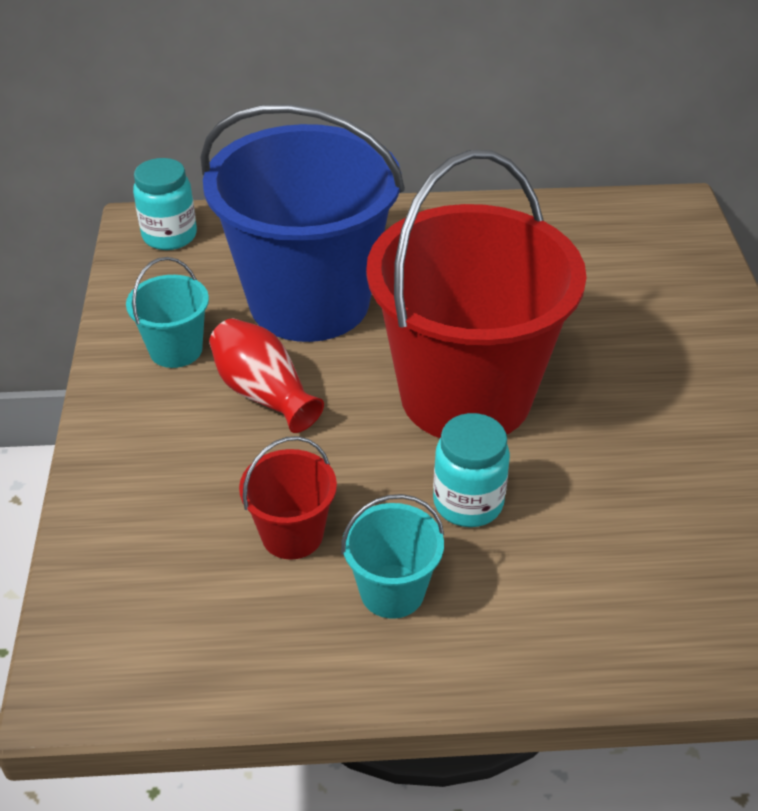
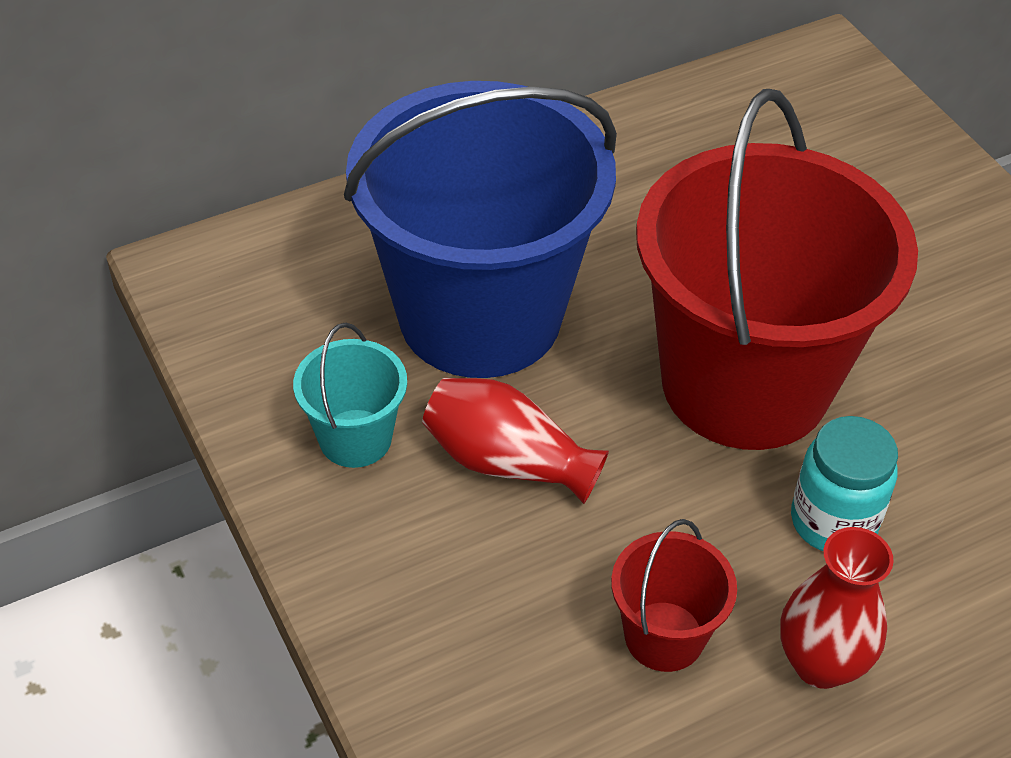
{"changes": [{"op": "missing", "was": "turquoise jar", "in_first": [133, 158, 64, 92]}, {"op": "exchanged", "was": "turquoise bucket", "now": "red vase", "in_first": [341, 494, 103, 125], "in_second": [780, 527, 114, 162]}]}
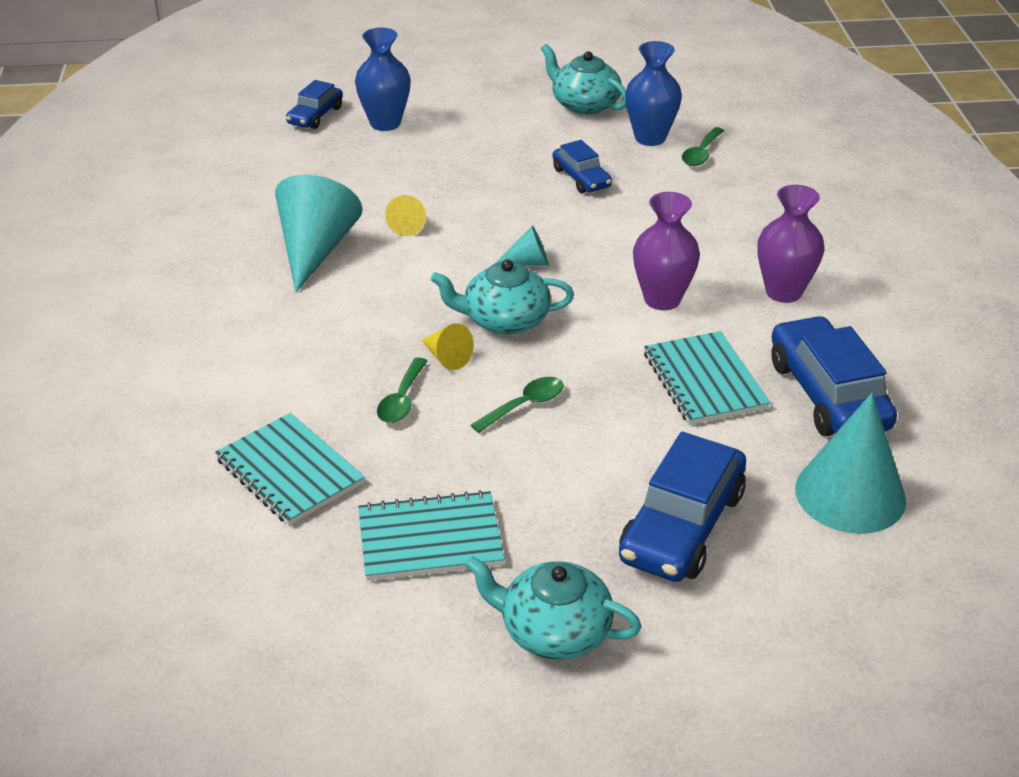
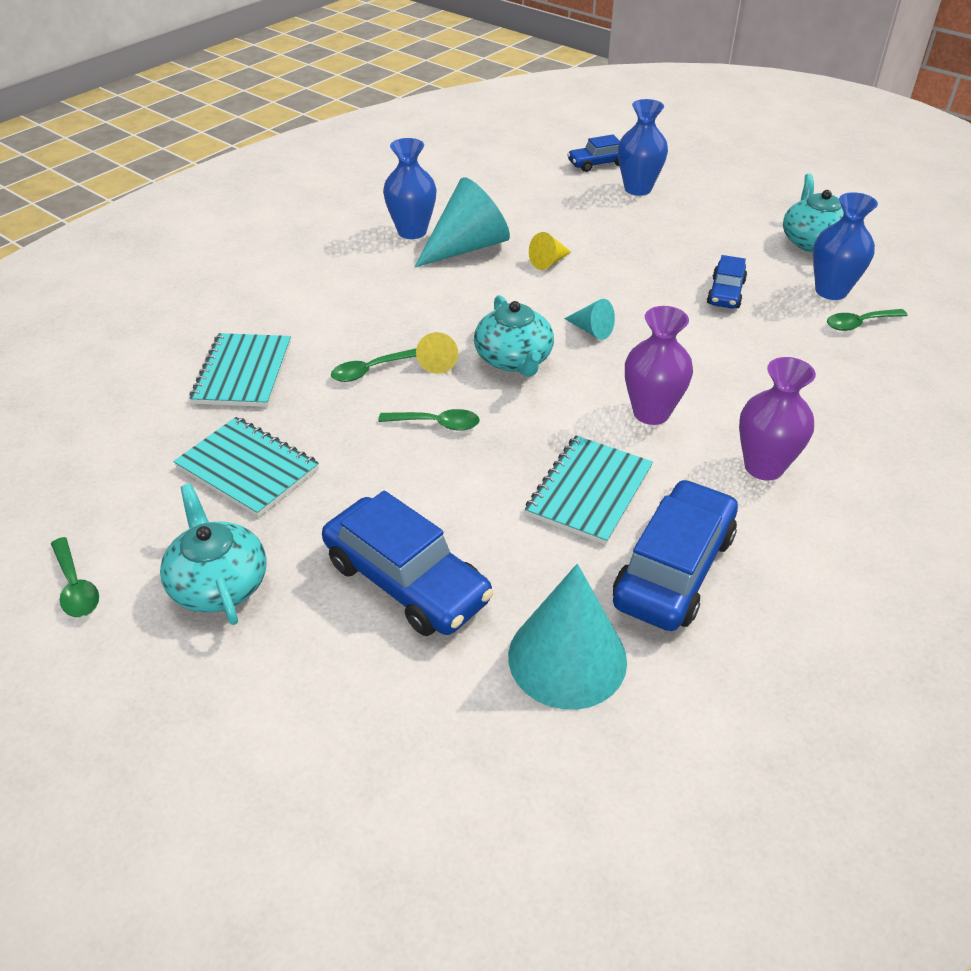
{"changes": [{"op": "spun", "was": "turquoise teapot", "in_first": [430, 259, 144, 75], "in_second": [474, 295, 80, 82], "clockwise": -150}, {"op": "spun", "was": "blue car", "in_first": [619, 432, 127, 150], "in_second": [322, 490, 172, 146], "clockwise": -120}, {"op": "appeared", "now": "green spoon", "in_second": [51, 537, 48, 80]}, {"op": "appeared", "now": "blue vase", "in_second": [383, 138, 54, 101]}]}
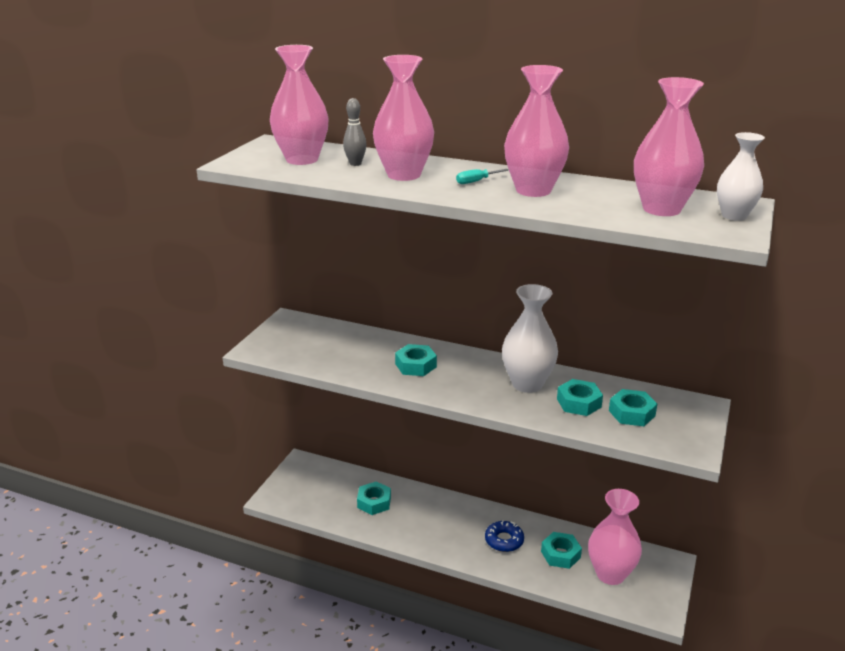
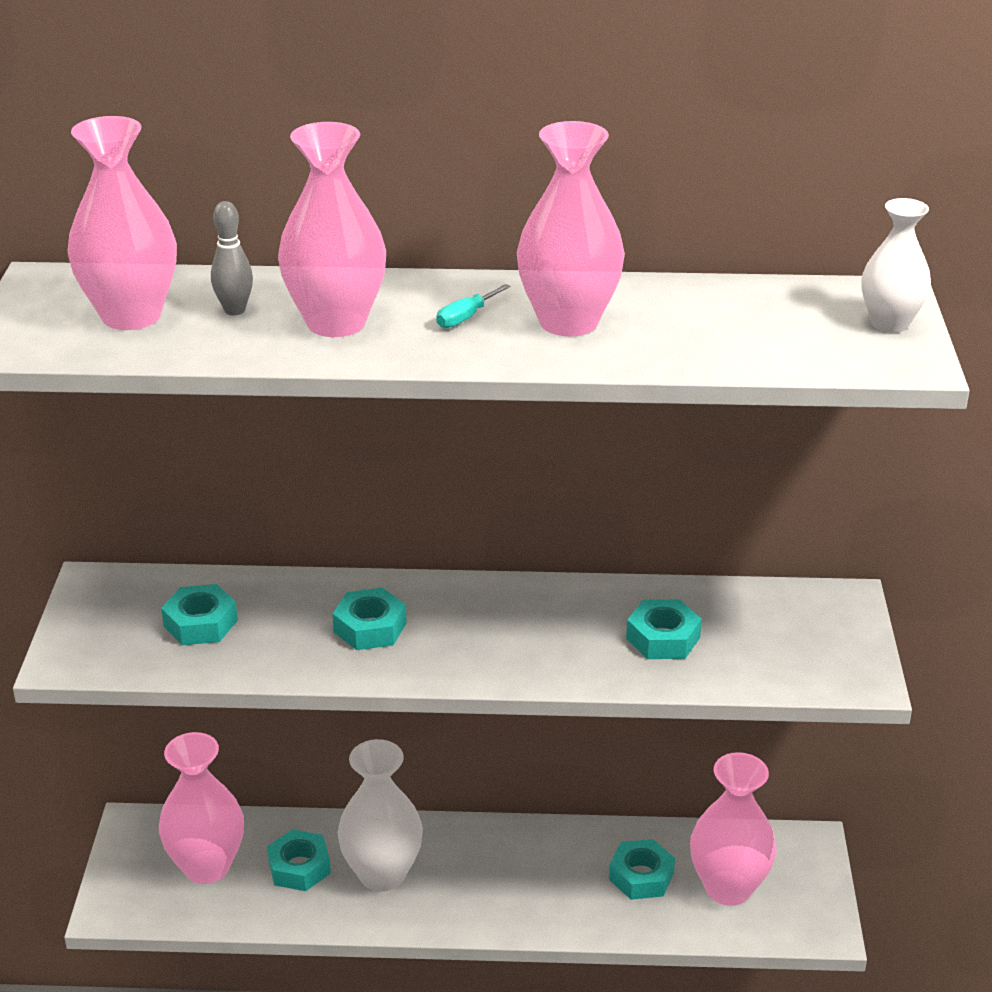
{"changes": [{"op": "missing", "was": "blue donut", "in_first": [485, 521, 39, 31]}, {"op": "relocated", "was": "white vase", "in_first": [502, 284, 56, 109], "in_second": [338, 739, 85, 153]}, {"op": "relocated", "was": "turquoise nut", "in_first": [609, 389, 48, 37], "in_second": [161, 584, 77, 61]}, {"op": "relocated", "was": "pink vase", "in_first": [634, 77, 70, 139], "in_second": [159, 732, 85, 152]}]}
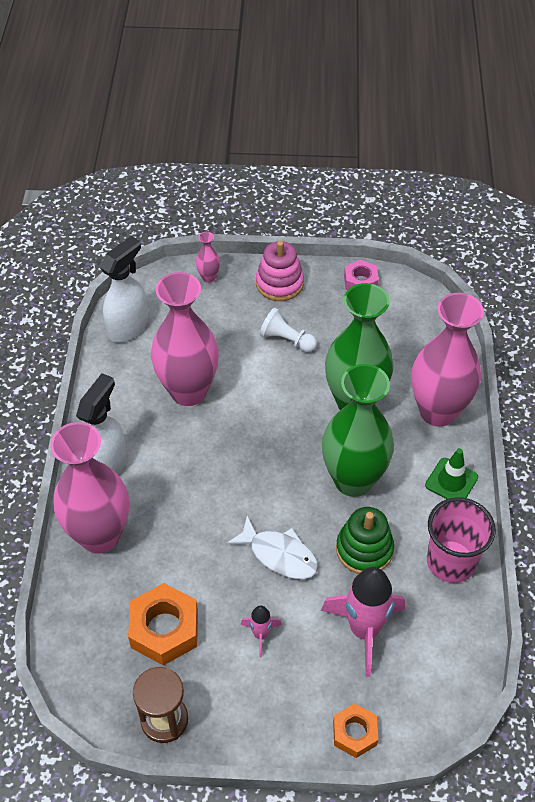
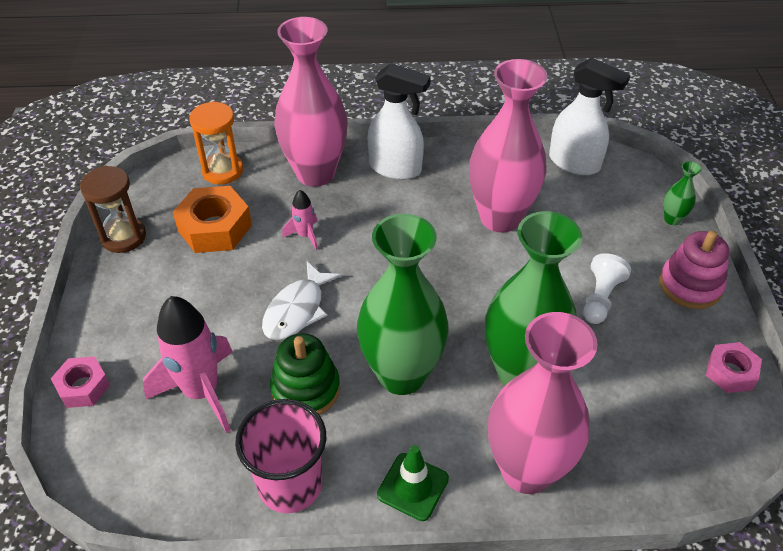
{"changes": [{"op": "colour", "was": "pink vase", "now": "green vase", "in_first": [196, 232, 24, 51], "in_second": [663, 161, 39, 64]}, {"op": "relocated", "was": "pink rocket", "in_first": [240, 606, 42, 51], "in_second": [282, 190, 36, 60]}, {"op": "colour", "was": "orange nut", "now": "pink nut", "in_first": [333, 703, 45, 55], "in_second": [51, 356, 59, 52]}, {"op": "appeared", "now": "orange hourglass", "in_second": [189, 101, 54, 84]}]}
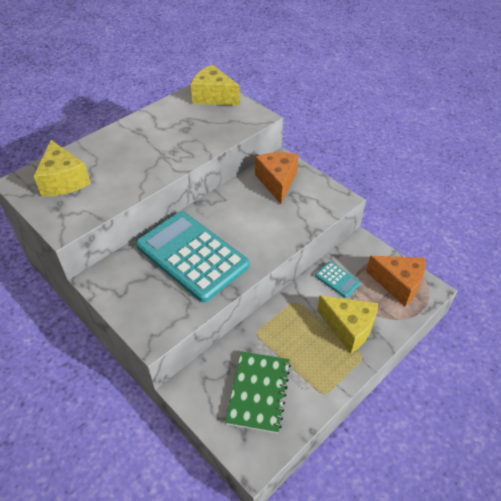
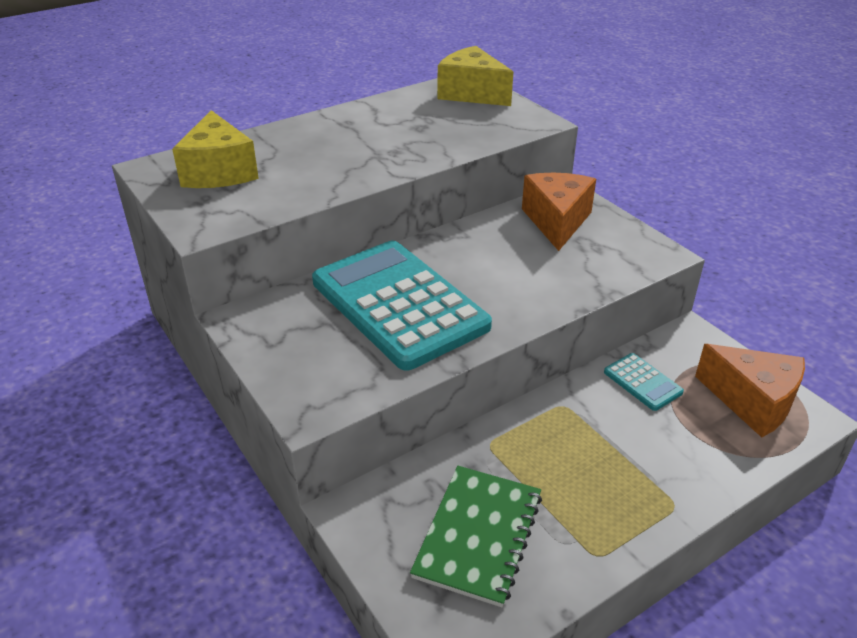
{"changes": [{"op": "missing", "was": "yellow cheese", "in_first": [317, 296, 61, 57]}]}
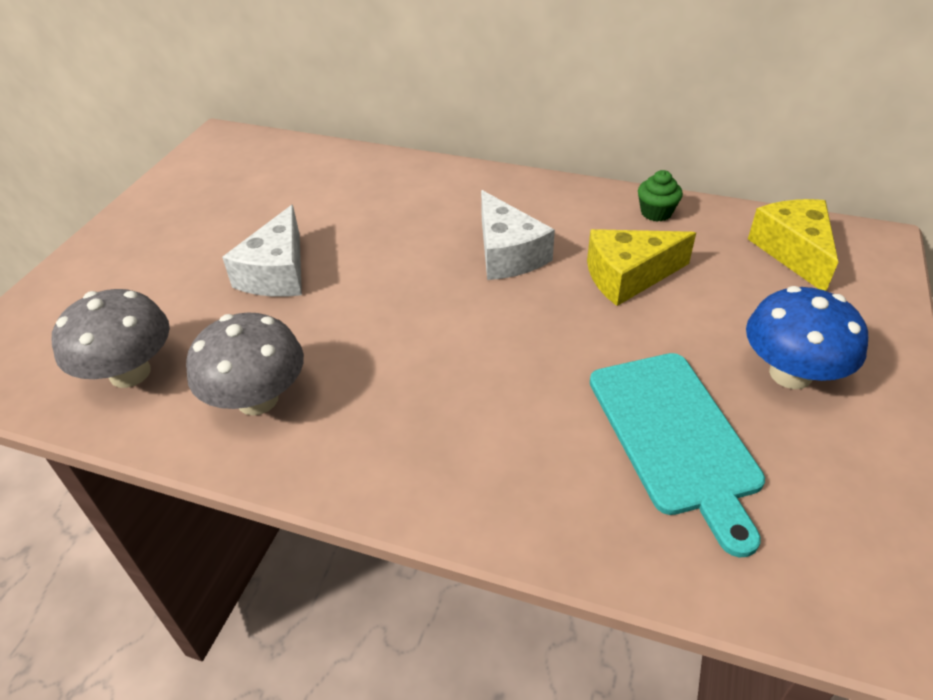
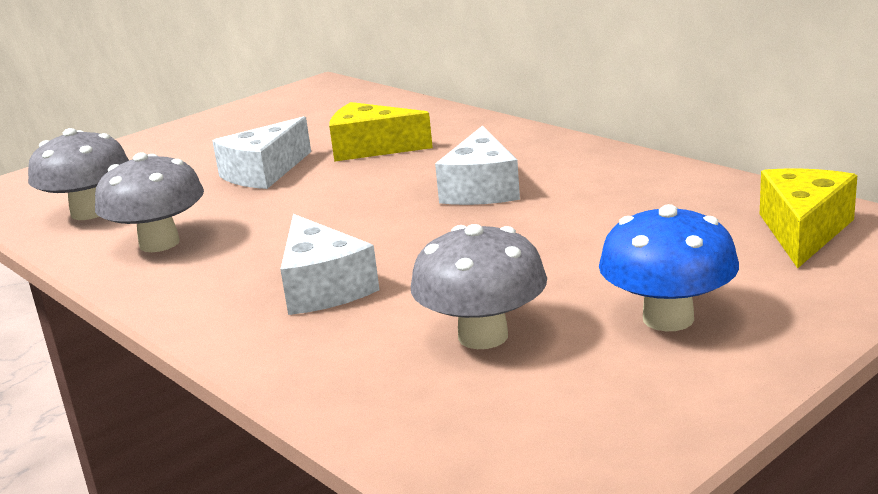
{"changes": [{"op": "relocated", "was": "yellow cheese", "in_first": [587, 229, 109, 77], "in_second": [329, 102, 104, 60]}, {"op": "exchanged", "was": "turquoise cutting board", "now": "grey mushroom", "in_first": [590, 353, 175, 205], "in_second": [411, 224, 136, 125]}, {"op": "missing", "was": "green cupcake", "in_first": [638, 170, 45, 52]}, {"op": "appeared", "now": "white cheese", "in_second": [280, 214, 99, 101]}]}
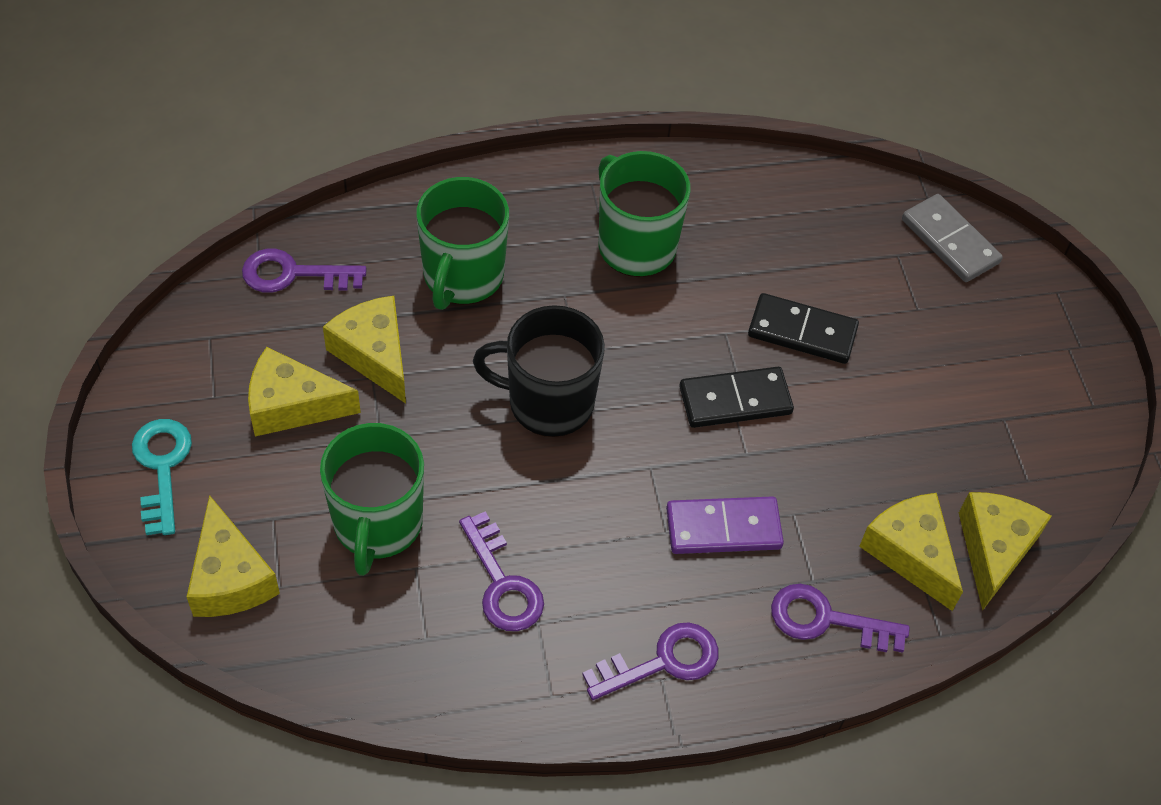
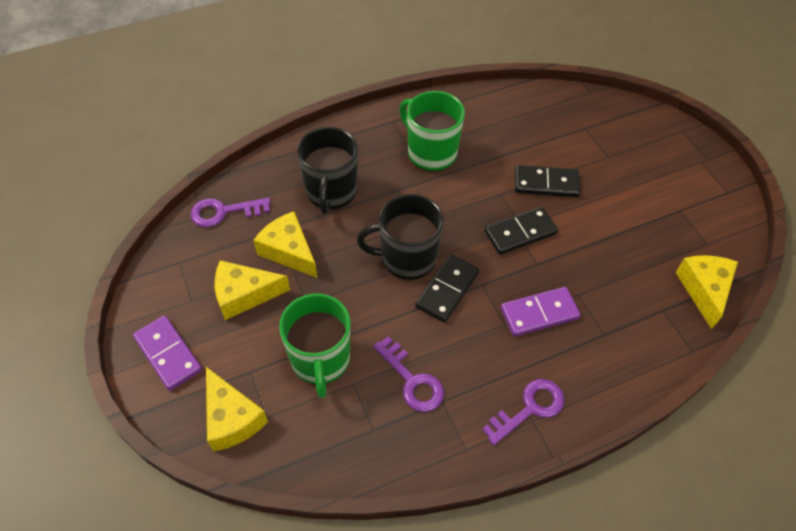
{"changes": [{"op": "exchanged", "was": "turquoise key", "now": "purple domino", "in_first": [132, 419, 60, 116], "in_second": [133, 315, 69, 76]}, {"op": "colour", "was": "green mug", "now": "black mug", "in_first": [416, 177, 93, 133], "in_second": [297, 127, 61, 87]}, {"op": "missing", "was": "purple key", "in_first": [771, 584, 139, 69]}, {"op": "missing", "was": "yellow cheese", "in_first": [859, 493, 104, 118]}, {"op": "missing", "was": "grey domino", "in_first": [902, 194, 101, 88]}, {"op": "appeared", "now": "black domino", "in_second": [415, 254, 64, 69]}]}
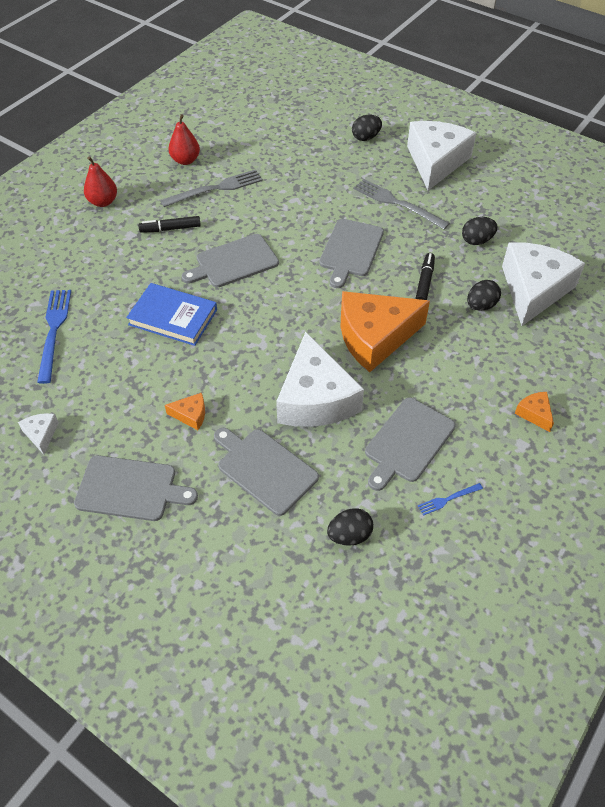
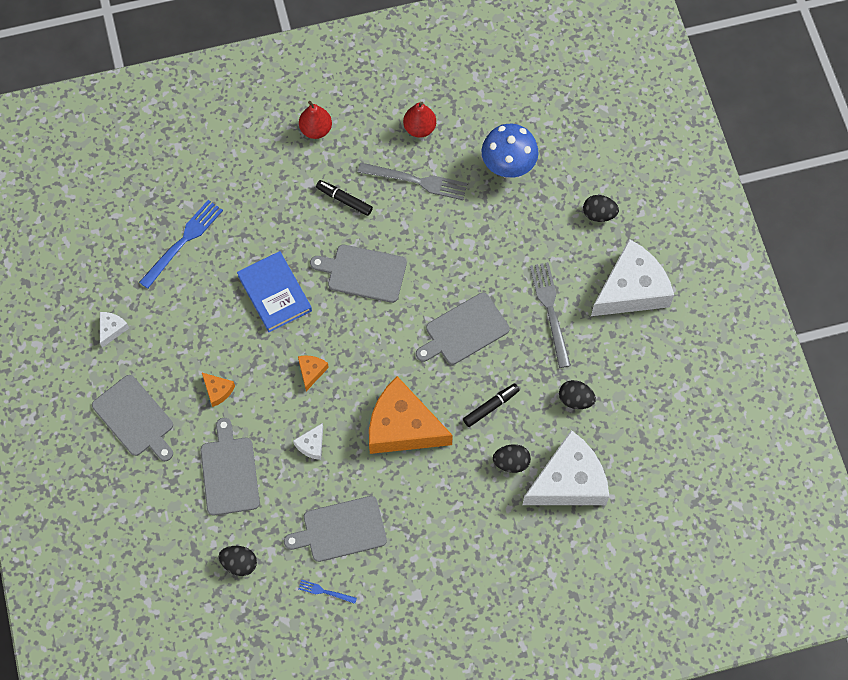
{"changes": [{"op": "size", "was": "white cheese", "in_first": [276, 332, 88, 95], "in_second": [293, 423, 30, 37], "ratio": 0.41}, {"op": "relocated", "was": "orange cheese", "in_first": [514, 392, 40, 40], "in_second": [298, 356, 31, 35]}, {"op": "appeared", "now": "blue mushroom", "in_second": [482, 124, 57, 54]}]}
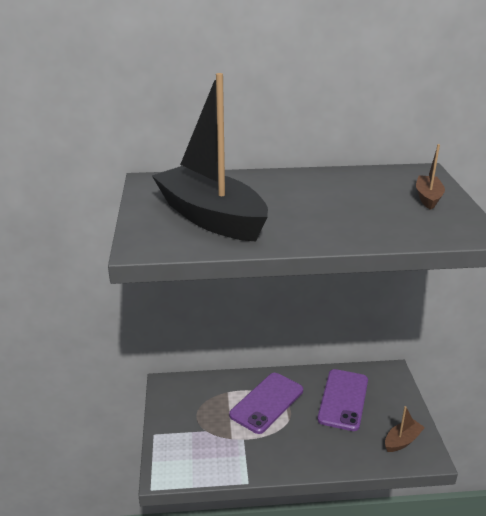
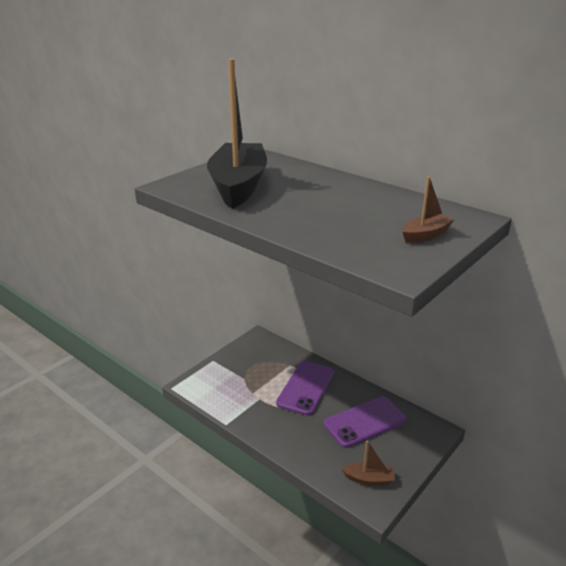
{"changes": [{"op": "spun", "was": "purple phone", "in_first": [229, 373, 74, 61], "in_second": [276, 361, 58, 55], "clockwise": -60}]}
